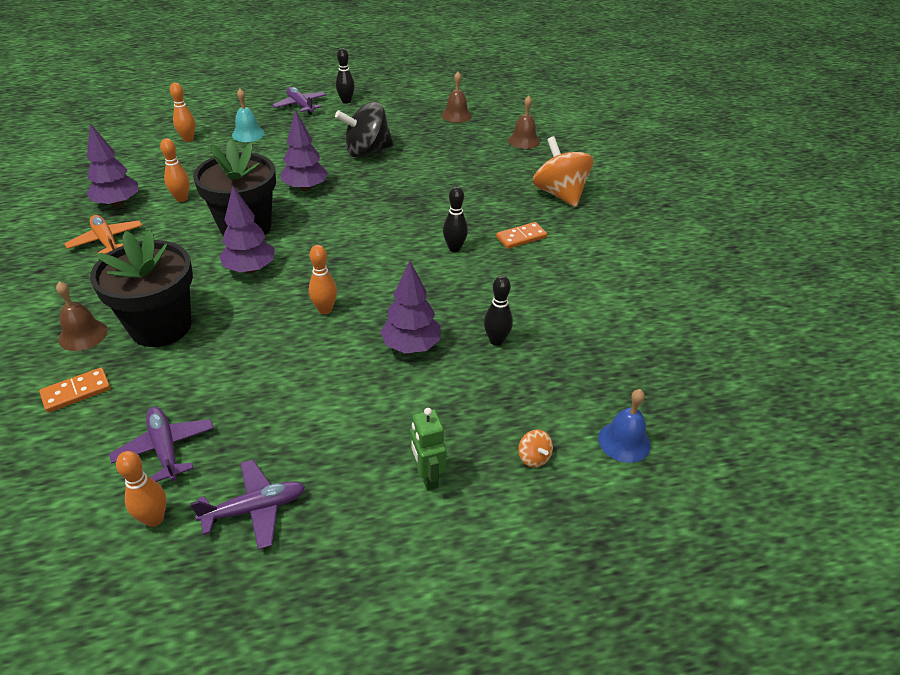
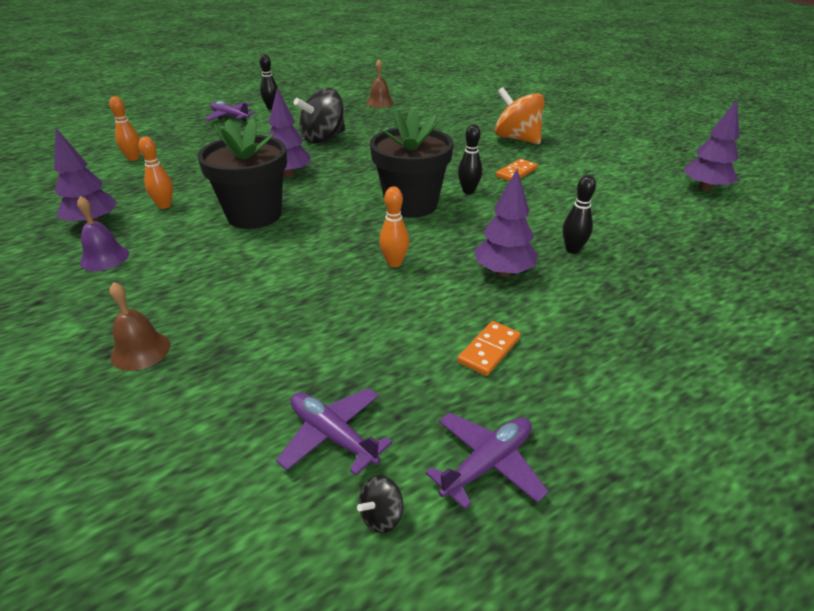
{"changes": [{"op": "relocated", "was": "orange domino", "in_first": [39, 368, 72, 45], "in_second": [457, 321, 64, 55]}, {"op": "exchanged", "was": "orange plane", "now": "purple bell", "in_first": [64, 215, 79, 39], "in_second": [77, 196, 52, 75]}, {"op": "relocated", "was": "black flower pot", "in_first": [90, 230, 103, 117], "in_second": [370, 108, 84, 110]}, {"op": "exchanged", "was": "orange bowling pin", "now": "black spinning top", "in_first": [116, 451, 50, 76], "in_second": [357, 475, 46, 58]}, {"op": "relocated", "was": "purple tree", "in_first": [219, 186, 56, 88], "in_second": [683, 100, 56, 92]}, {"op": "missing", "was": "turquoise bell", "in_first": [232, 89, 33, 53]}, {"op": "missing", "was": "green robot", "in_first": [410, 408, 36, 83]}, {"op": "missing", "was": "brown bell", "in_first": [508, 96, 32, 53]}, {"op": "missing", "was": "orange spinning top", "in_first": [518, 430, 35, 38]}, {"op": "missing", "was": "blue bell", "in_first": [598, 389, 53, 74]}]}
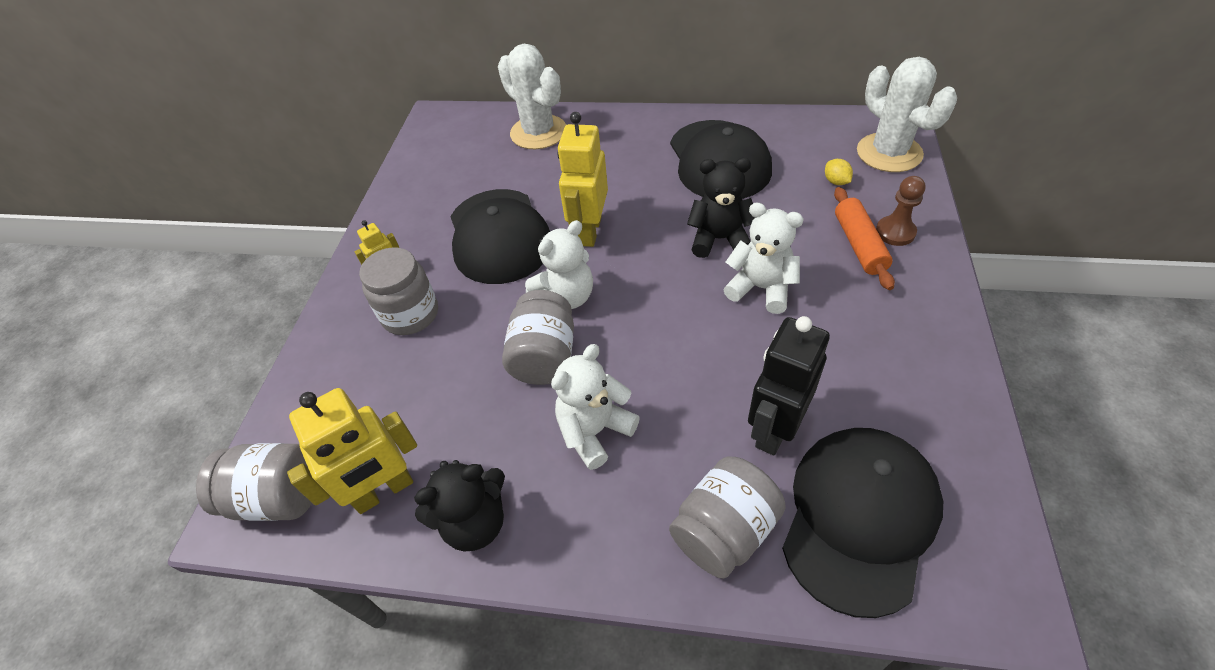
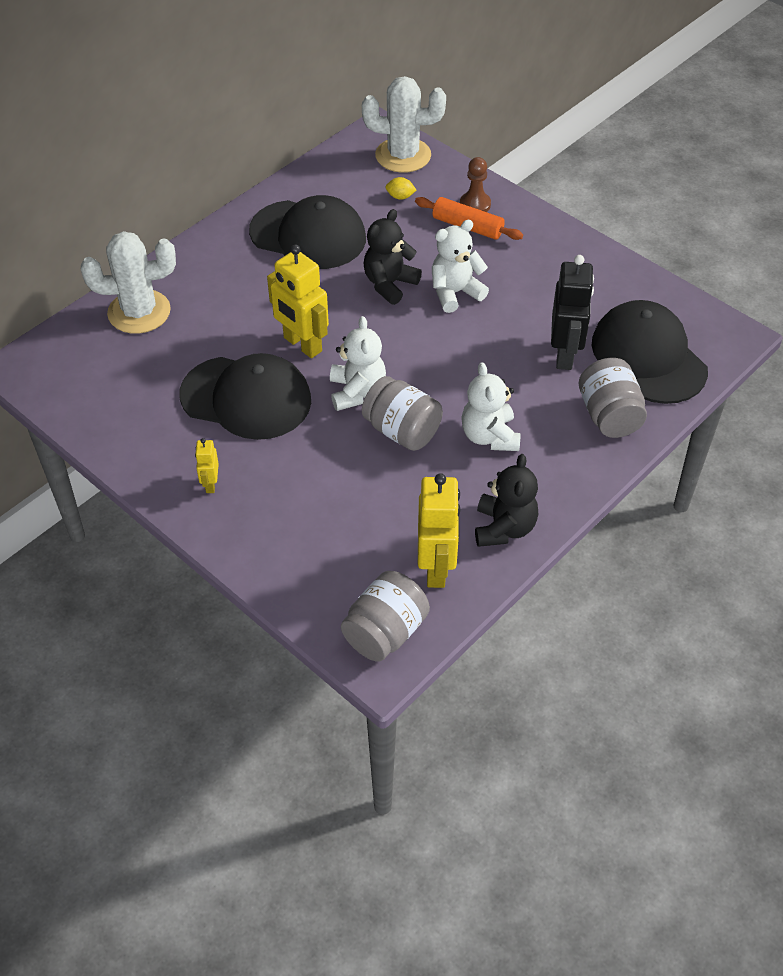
{"changes": [{"op": "missing", "was": "grey jar", "in_first": [359, 247, 79, 88]}, {"op": "spun", "was": "black robot", "in_first": [748, 316, 82, 139], "in_second": [551, 255, 43, 115], "clockwise": -150}]}
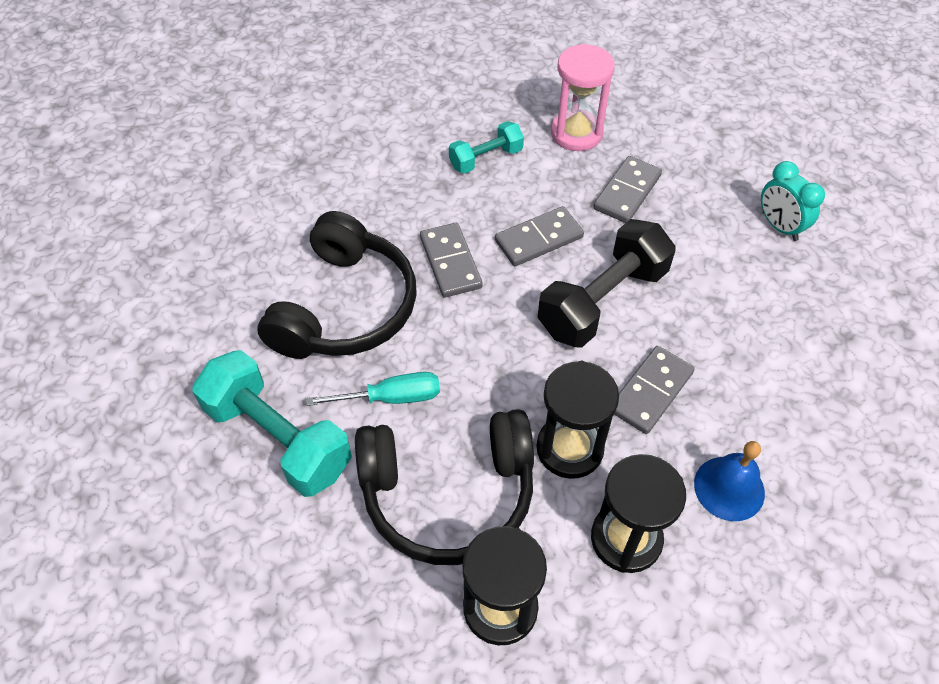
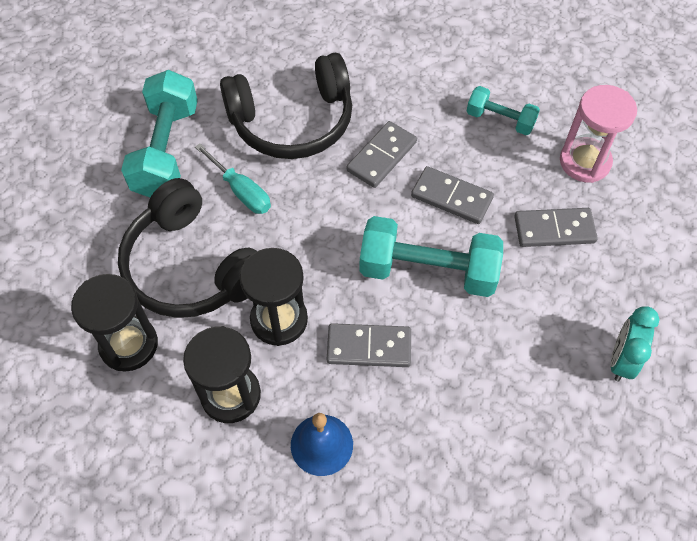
{"changes": [{"op": "colour", "was": "black dumbbell", "now": "turquoise dumbbell", "in_first": [537, 219, 139, 129], "in_second": [359, 216, 144, 81]}]}
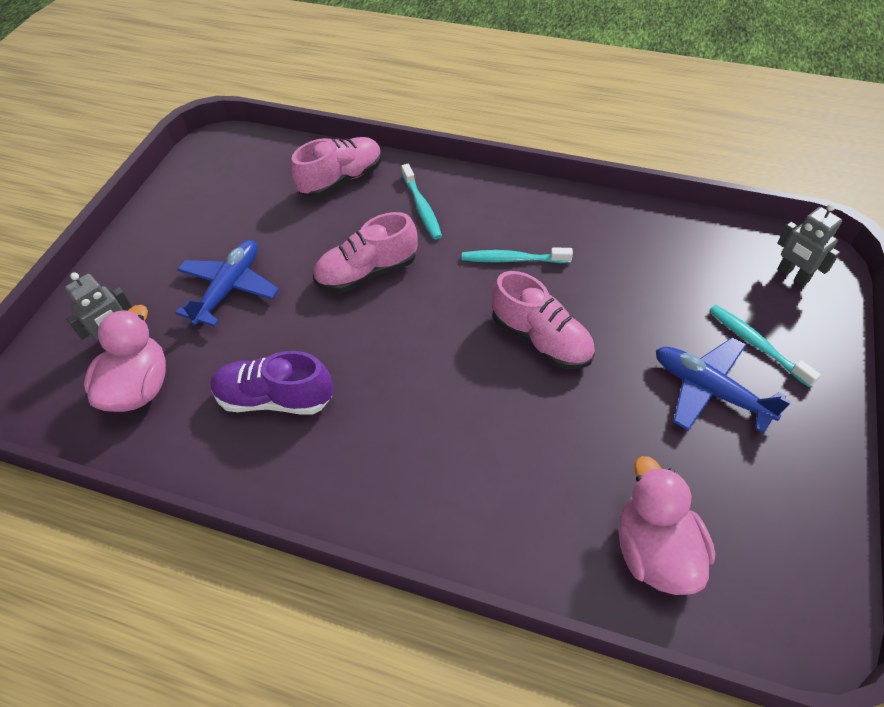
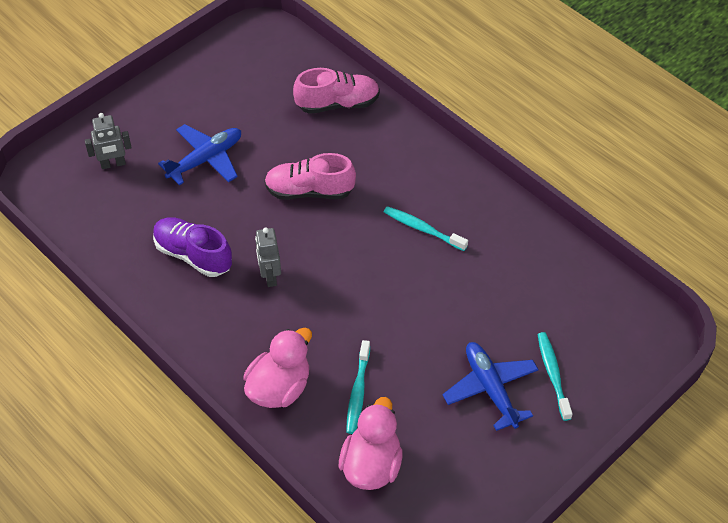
{"changes": [{"op": "relocated", "was": "pink duck", "in_first": [84, 305, 82, 107], "in_second": [243, 328, 69, 80]}, {"op": "relocated", "was": "turquoise toothbrush", "in_first": [401, 164, 41, 76], "in_second": [346, 340, 24, 94]}, {"op": "missing", "was": "pink shoe", "in_first": [492, 271, 103, 98]}, {"op": "relocated", "was": "grey robot", "in_first": [777, 203, 65, 83], "in_second": [255, 227, 26, 60]}]}
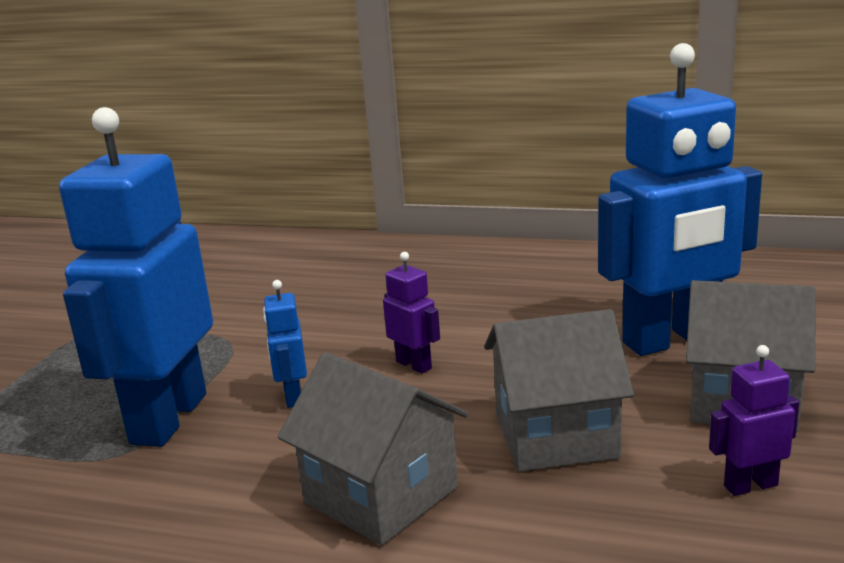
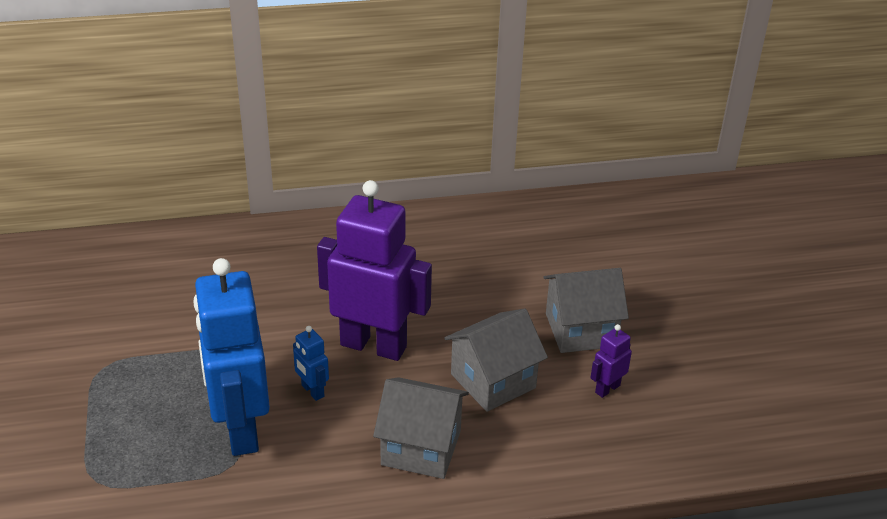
{"changes": [{"op": "size", "was": "purple robot", "in_first": [383, 252, 57, 122], "in_second": [317, 180, 115, 181], "ratio": 2.41}, {"op": "missing", "was": "blue robot", "in_first": [598, 43, 164, 313]}]}
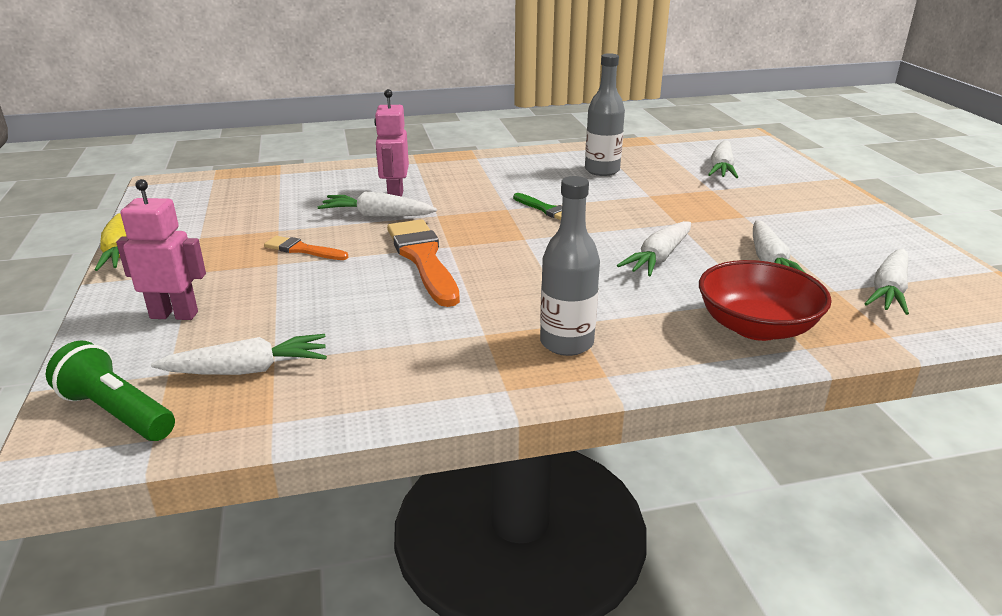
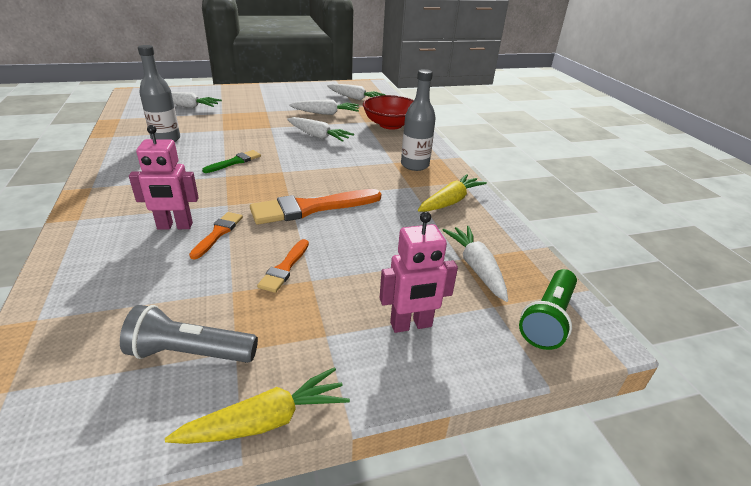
{"changes": [{"op": "spun", "was": "pink robot", "in_first": [116, 179, 90, 141], "in_second": [380, 212, 78, 121], "clockwise": -105}, {"op": "exchanged", "was": "white carrot", "now": "orange brush", "in_first": [317, 191, 120, 26], "in_second": [189, 212, 54, 47]}, {"op": "appeared", "now": "grey flashlight", "in_second": [120, 305, 138, 58]}, {"op": "appeared", "now": "yellow carrot", "in_second": [418, 174, 69, 38]}]}
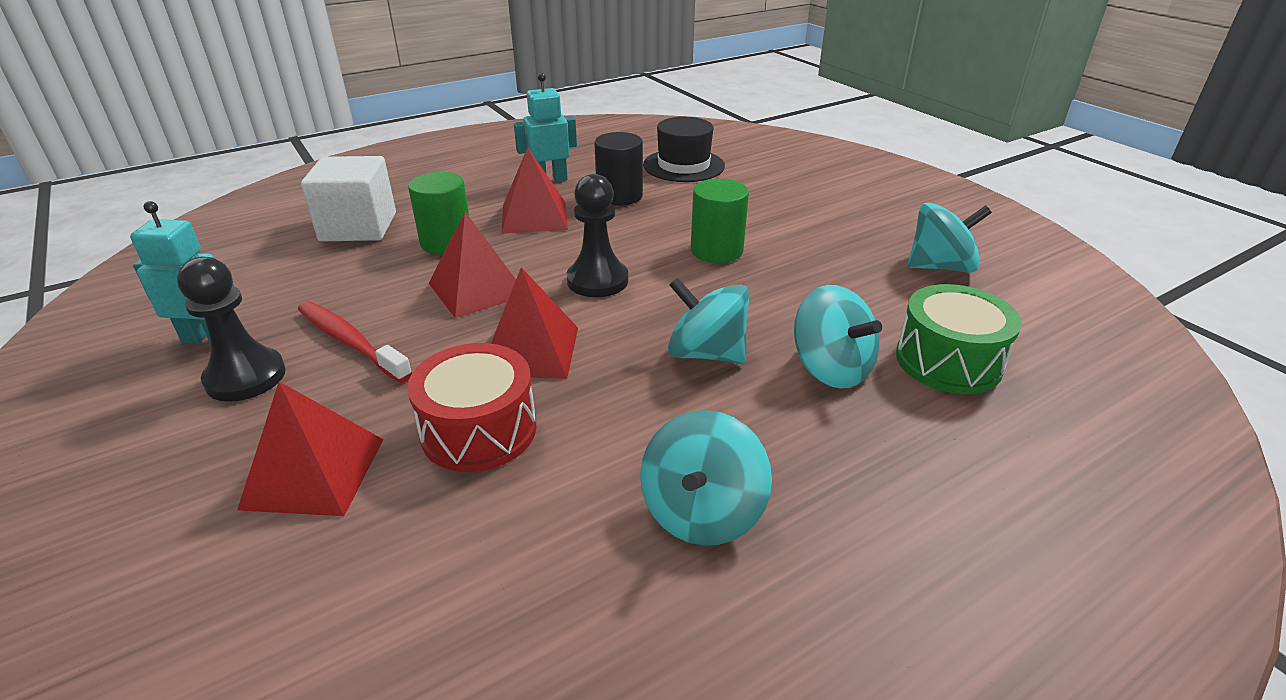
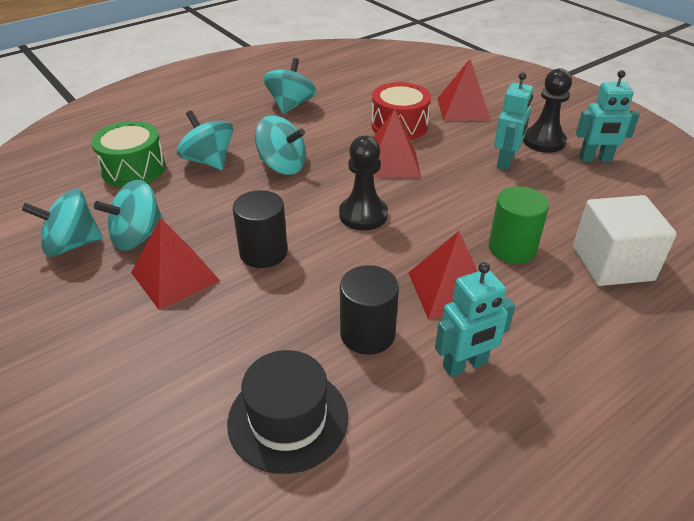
{"changes": [{"op": "exchanged", "was": "red toothbrush", "now": "turquoise robot", "in_first": [298, 301, 114, 82], "in_second": [494, 72, 39, 98]}, {"op": "relocated", "was": "red pyramid", "in_first": [429, 212, 87, 106], "in_second": [131, 218, 89, 92]}, {"op": "colour", "was": "green cylinder", "now": "black cylinder", "in_first": [691, 179, 58, 84], "in_second": [233, 190, 55, 78]}, {"op": "appeared", "now": "turquoise spinning top", "in_second": [94, 180, 70, 71]}]}
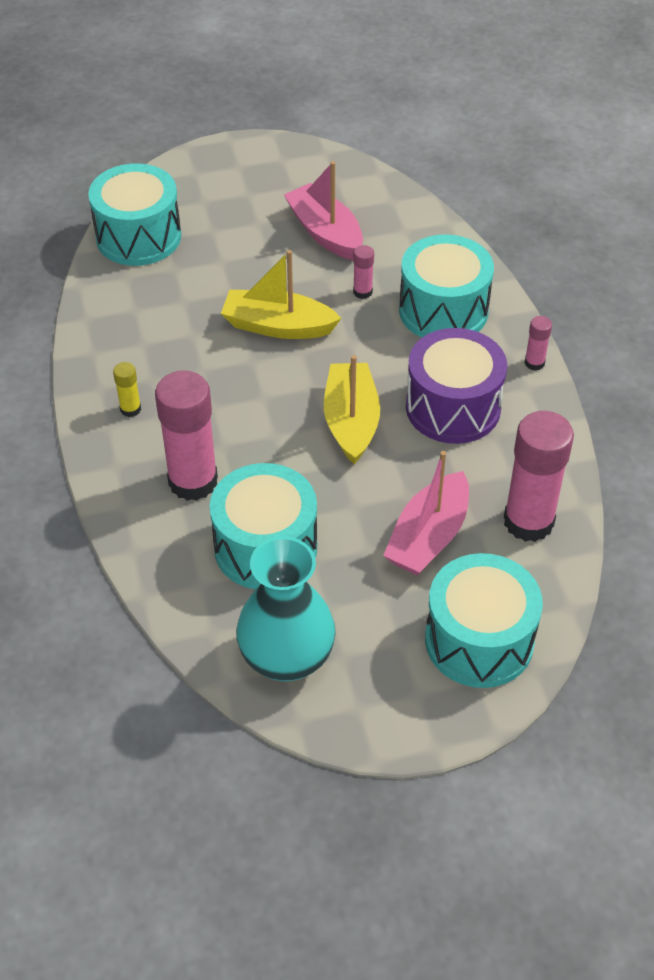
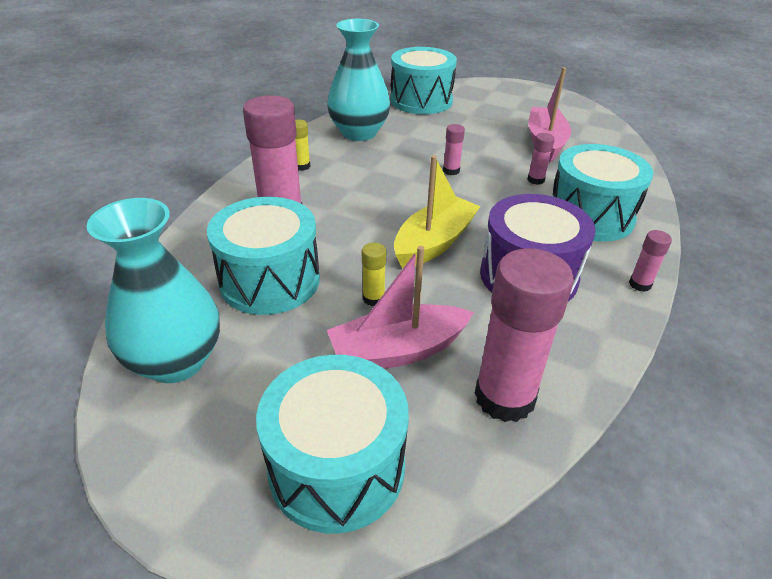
{"changes": [{"op": "exchanged", "was": "yellow boat", "now": "pink glue stick", "in_first": [221, 250, 120, 89], "in_second": [443, 124, 22, 51]}, {"op": "appeared", "now": "turquoise vase", "in_second": [327, 19, 63, 122]}, {"op": "appeared", "now": "yellow glue stick", "in_second": [362, 243, 24, 63]}]}
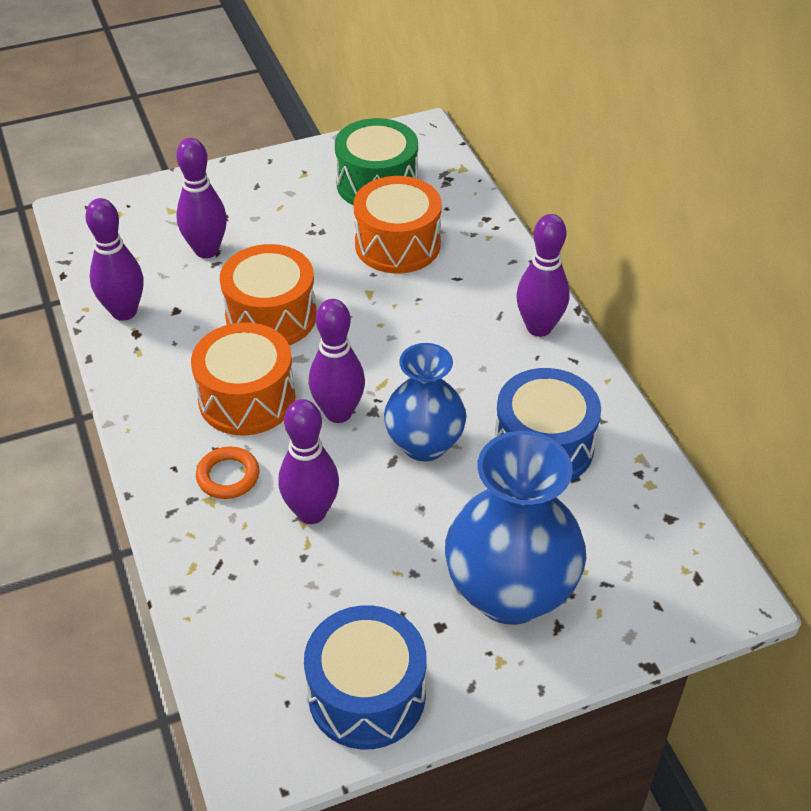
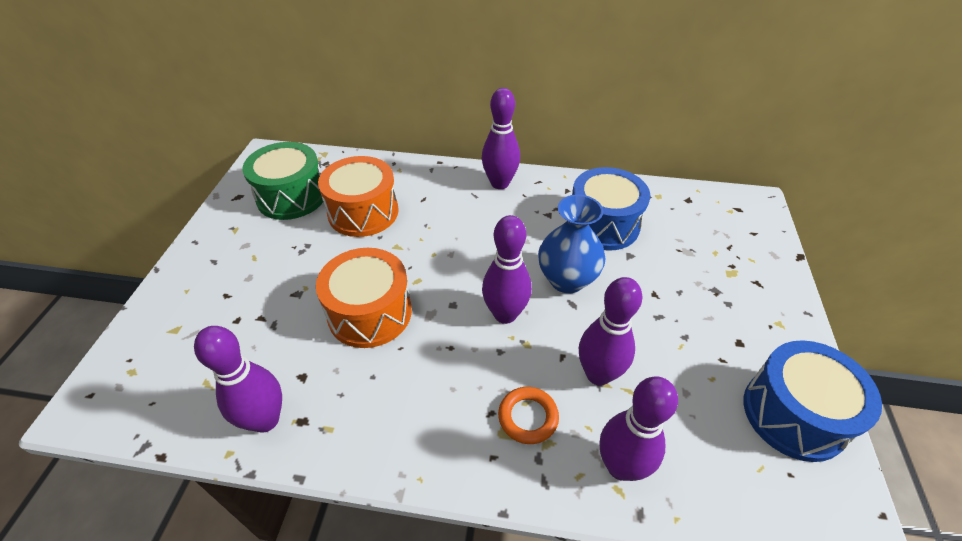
{"changes": [{"op": "relocated", "was": "purple bowling pin", "in_first": [176, 138, 51, 120], "in_second": [600, 376, 78, 105]}, {"op": "missing", "was": "orange drum", "in_first": [191, 322, 104, 113]}, {"op": "missing", "was": "blue vase", "in_first": [445, 431, 141, 194]}]}
